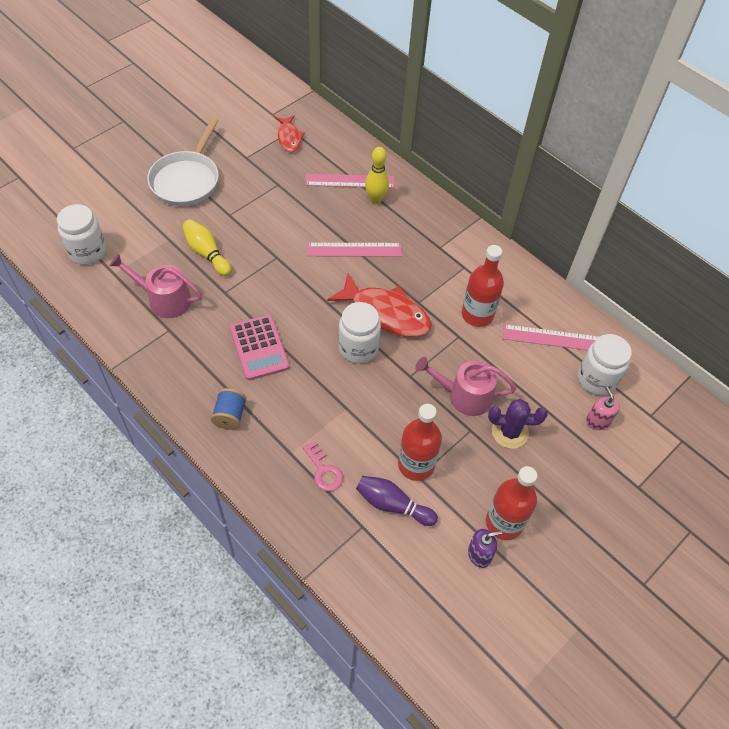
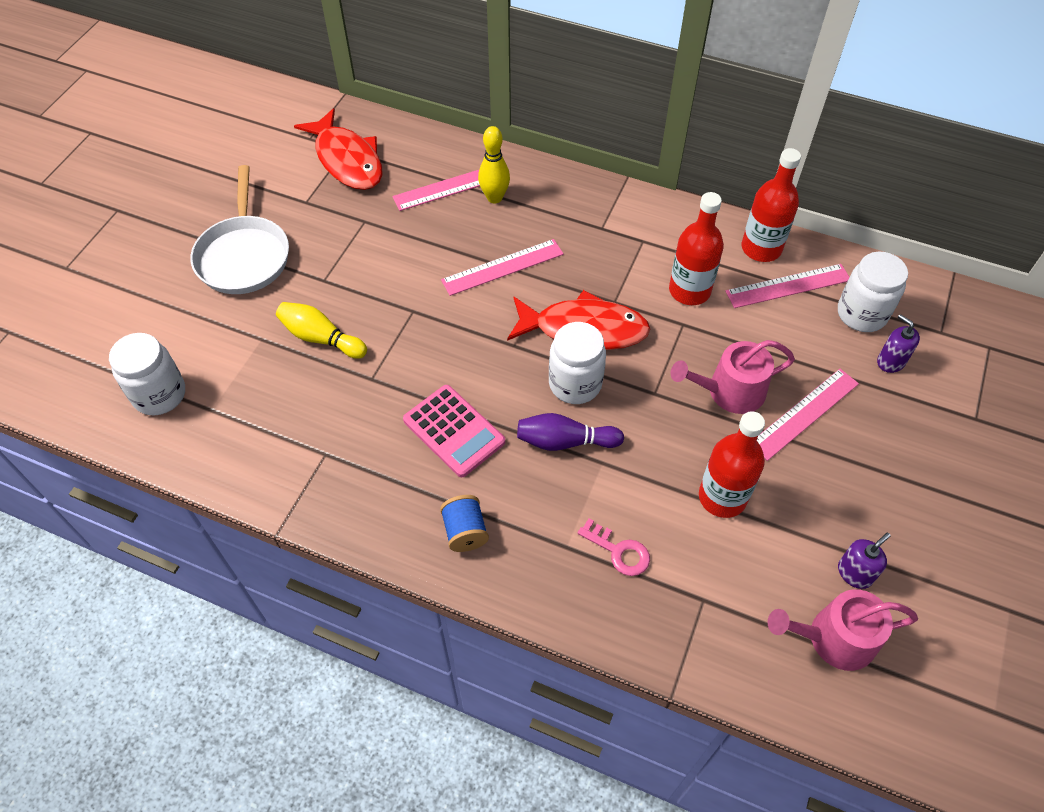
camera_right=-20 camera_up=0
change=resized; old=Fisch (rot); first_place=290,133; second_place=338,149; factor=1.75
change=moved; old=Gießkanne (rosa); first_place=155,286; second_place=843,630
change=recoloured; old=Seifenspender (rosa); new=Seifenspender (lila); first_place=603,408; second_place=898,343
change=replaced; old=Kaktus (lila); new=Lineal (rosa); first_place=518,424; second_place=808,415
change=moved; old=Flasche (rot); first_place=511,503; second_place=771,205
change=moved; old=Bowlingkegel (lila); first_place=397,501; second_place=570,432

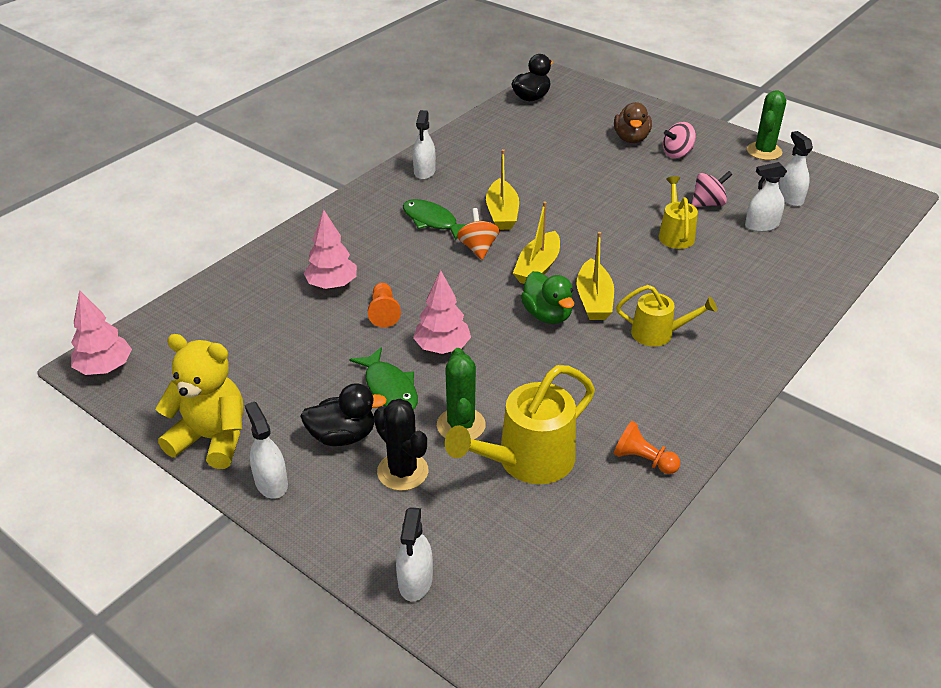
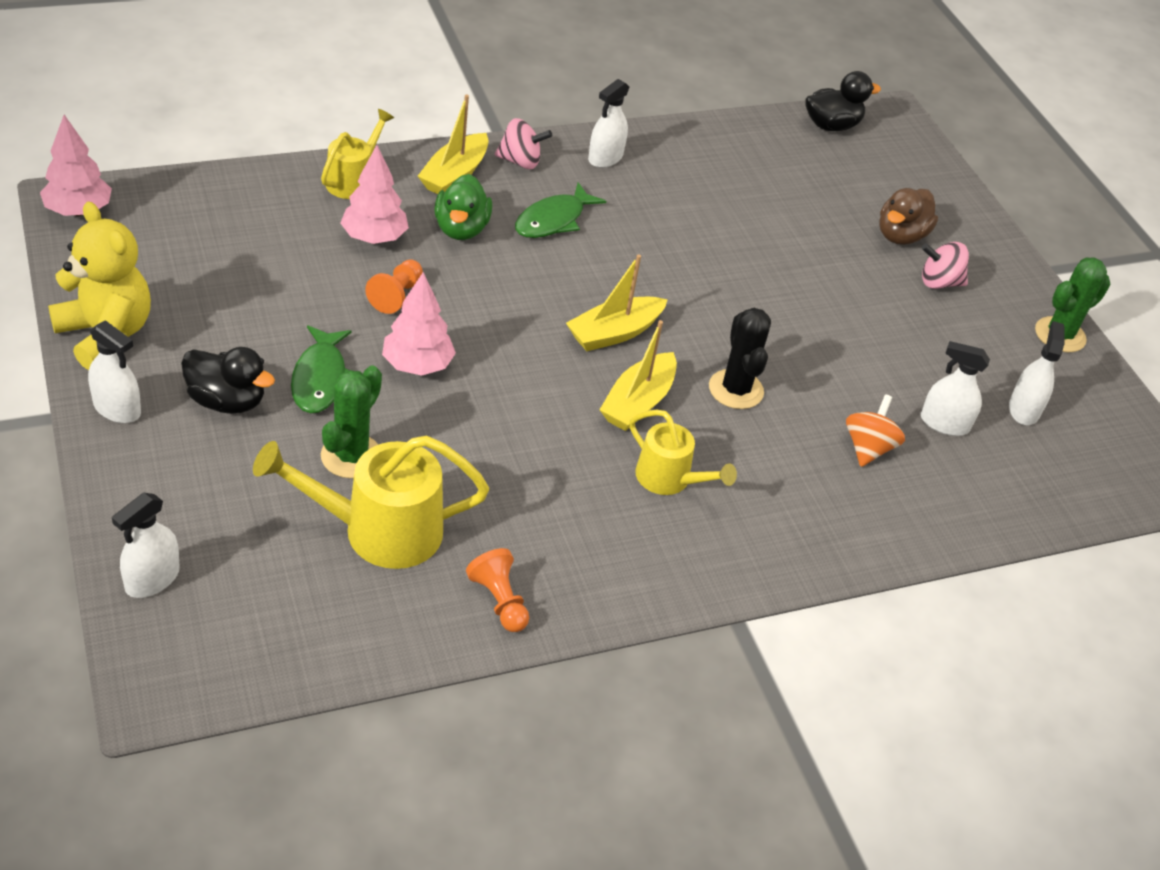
camera_right=25 camera_up=5
change=moved; old=Boot (gelb); first_place=502,189; second_place=453,144
change=moved; old=Kreisel (rosa); first_place=712,189; second_place=523,143
change=moved; old=Gießkanne (gelb); first_place=678,212; second_place=357,154
change=turned; old=Fisch (grün); first_place=435,219; second_place=560,210; degrees=-120
change=moved; old=Kreisel (orange); first_place=478,233; second_place=875,430
change=moved; old=Ente (grün); first_place=547,297; second_place=463,207
change=moved; old=Kaktus (schwarz); first_place=401,445; second_place=740,358
change=turned; old=Sprühflasche (weiß); first_place=266,450; second_place=114,371; degrees=120

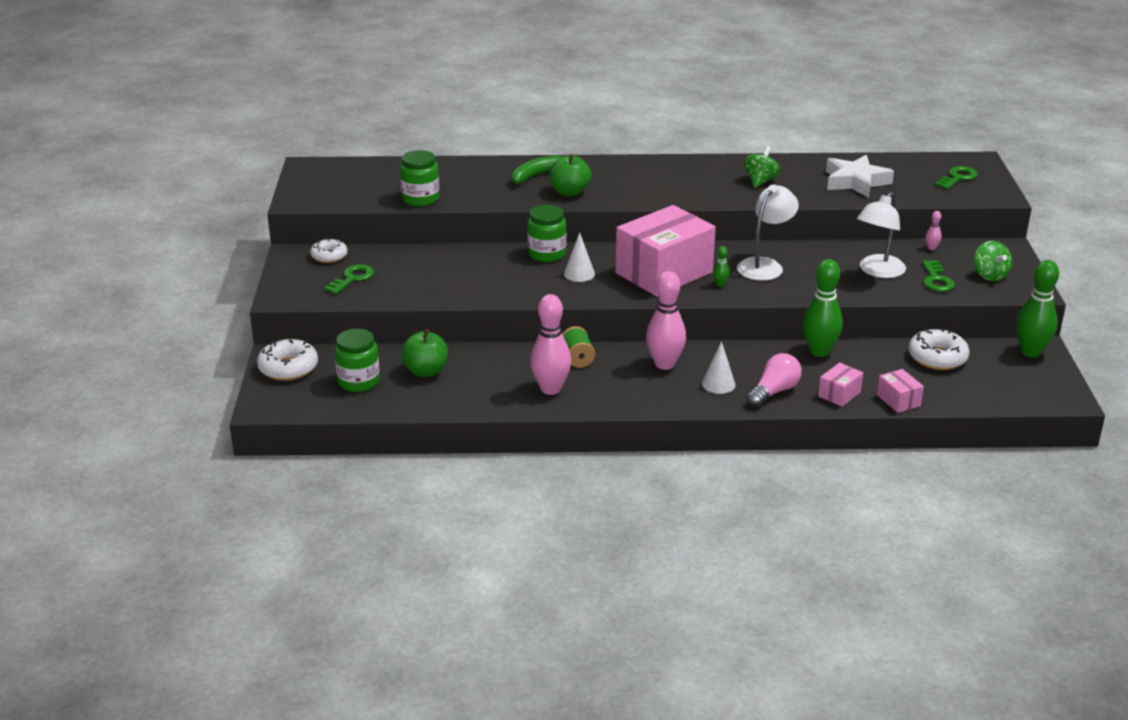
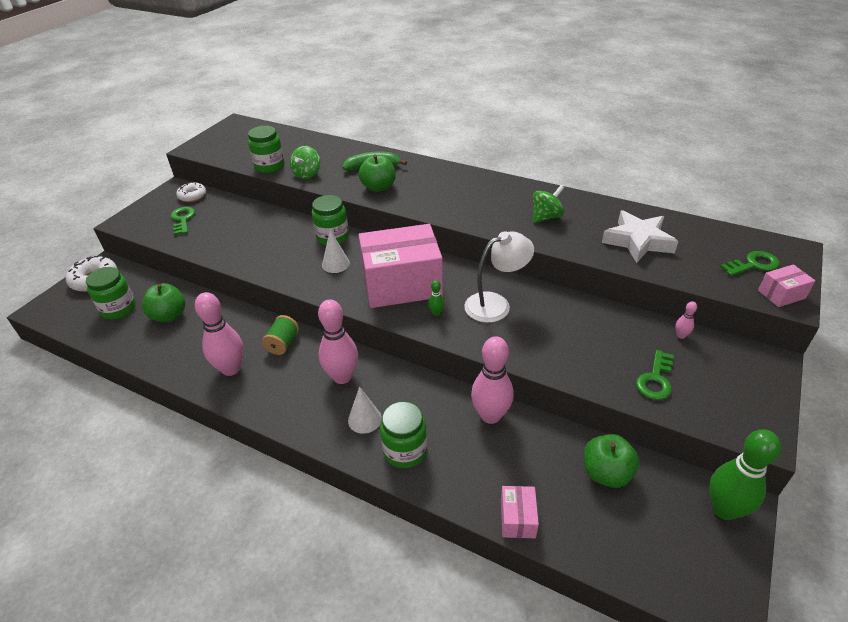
camera_right=30 camera_up=10
change=removed; old=Lampe (weiß); first_place=881,235
change=moved; old=Kreisel (grün); first_place=993,261; second_place=305,162
change=recoloured; old=Bowlingkegel (grün); new=Bowlingkegel (rosa); first_place=823,308; second_place=492,380
change=turned; old=Schlüssel (grün); first_place=349,279; second_place=183,221; degrees=-75
change=replaced; old=Donut (weiß); new=Apfel (grün); first_place=939,349; second_place=611,461
change=replaced; old=Glühbirne (rosa); new=Einmachglas (grün); first_place=774,380; second_place=403,434
change=moved; old=Schachtel (rosa); first_place=840,385; second_place=786,285

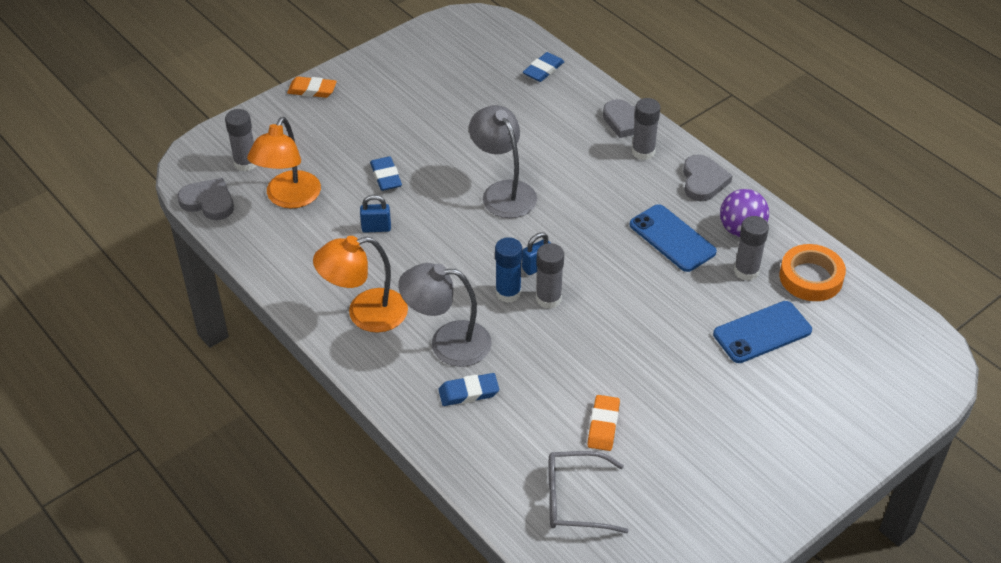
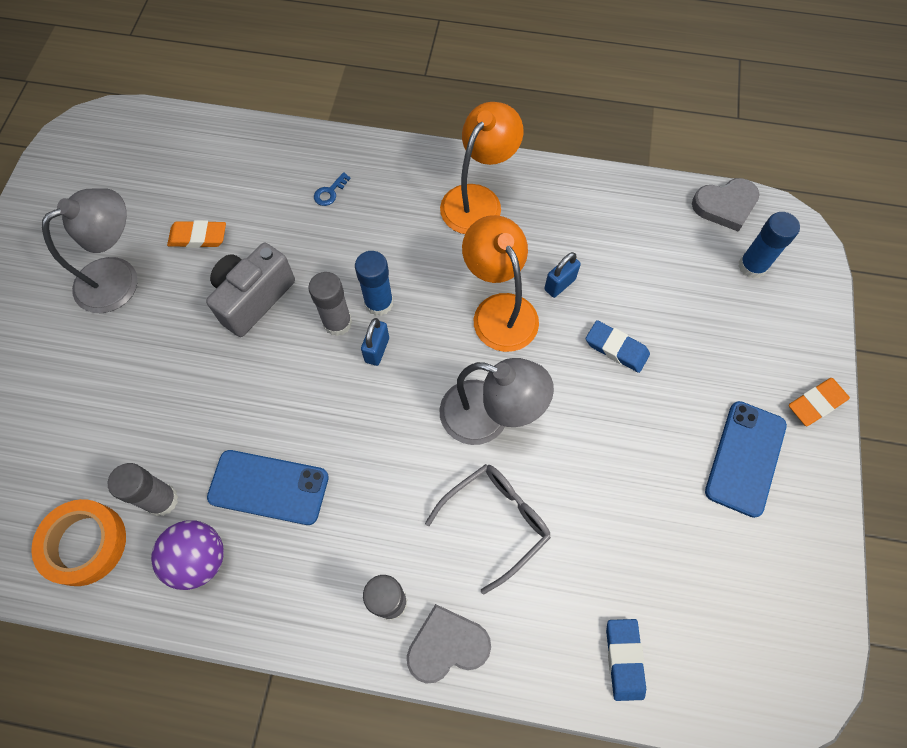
camera_right=140 camera_up=20
change=recoloured; old=Klebestift (grau); new=Klebestift (blau); first_place=241,140; second_place=769,245
change=moved; old=Lampe (orange); first_place=284,162; second_place=500,283
change=removed; old=Herz (grau); first_place=708,177
change=moved; old=Lampe (grau); first_place=445,315; second_place=90,250
change=moved; old=Handy (blau); first_place=762,332; second_place=746,459
change=replaced; old=Radiergummi (blau); new=Schlüssel (blau); first_place=468,389; second_place=332,189
change=turned; old=Radiergummi (orange); first_place=603,423; second_place=196,234; degrees=-60
change=moved; old=Brille (grau); first_place=588,492; second_place=488,529
change=added; new=Kamera (grau); second_place=250,290

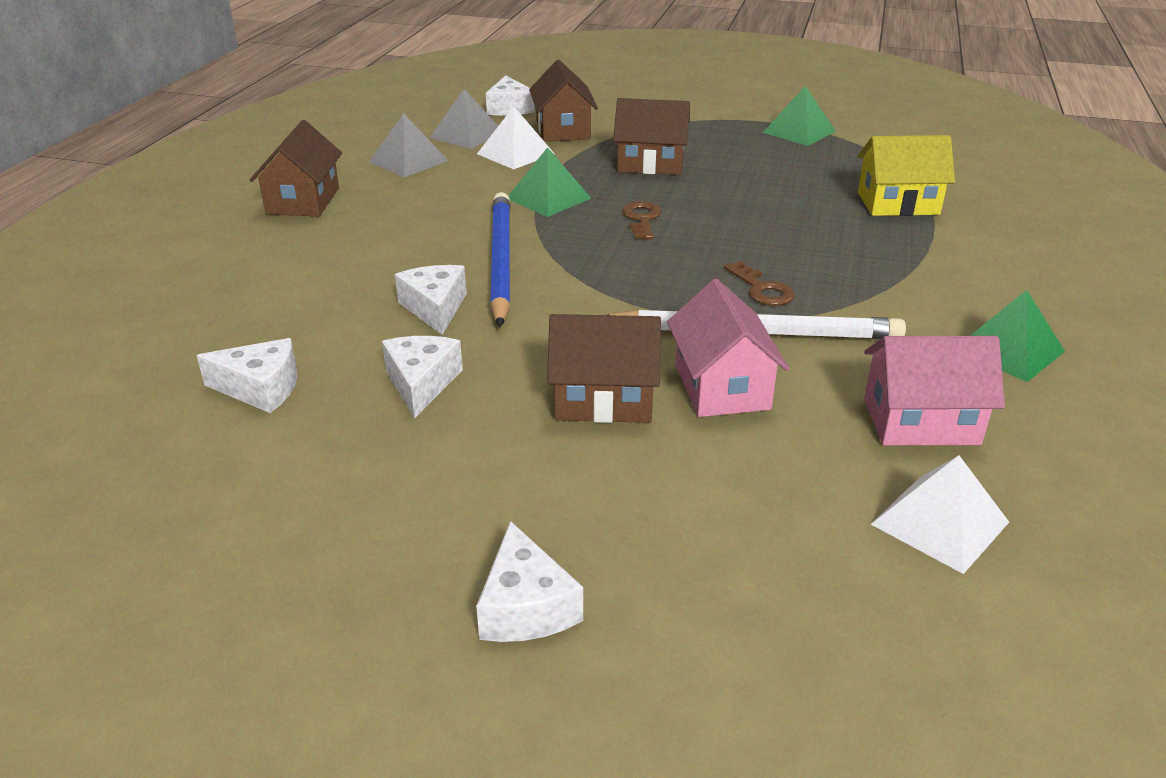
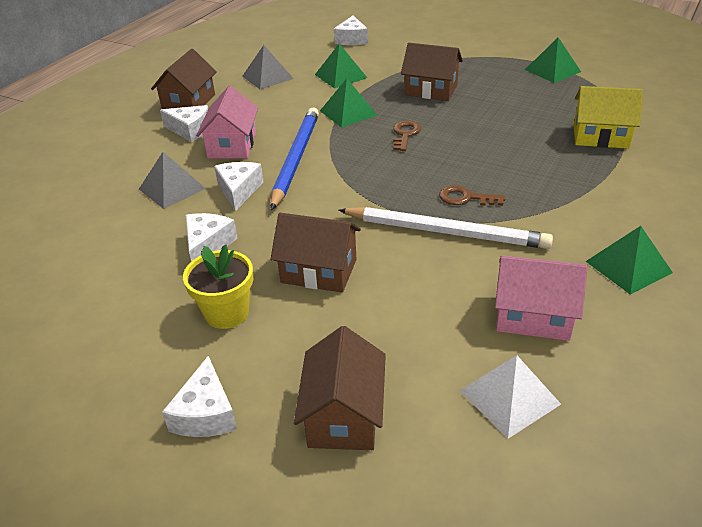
camera_right=15 camera_up=5
change=moved; old=Haus (braun); first_place=563,101; second_place=340,388
change=moved; old=Pyramide (grau); first_place=464,119; second_place=172,180
change=recoloured; old=Pyramide (weiß); new=Pyramide (grün); first_place=515,137; second_place=341,66
change=turned; old=Schlüssel (braun); first_place=759,283; second_place=472,195; degrees=120
change=moved; old=Haus (rosa); first_place=728,348; second_place=227,122
change=moved; old=Käse (weiß); first_place=246,375; second_place=184,123
change=added; new=Blumentopf (gelb); second_place=218,287

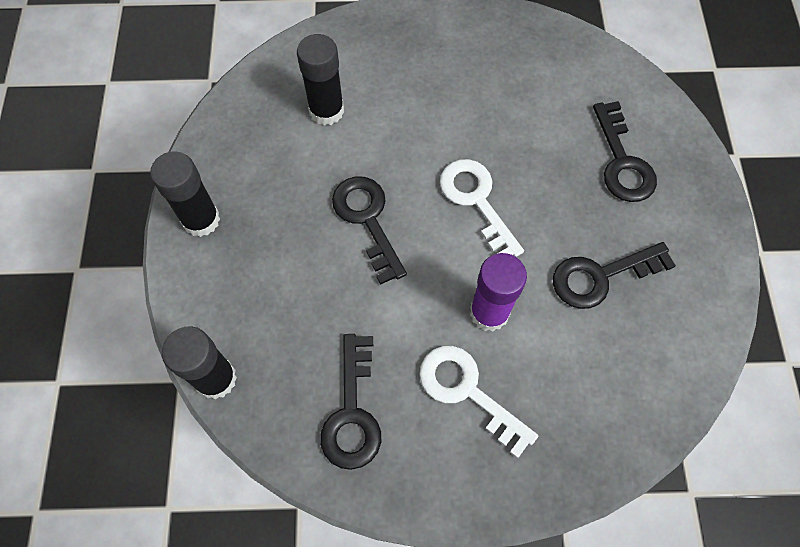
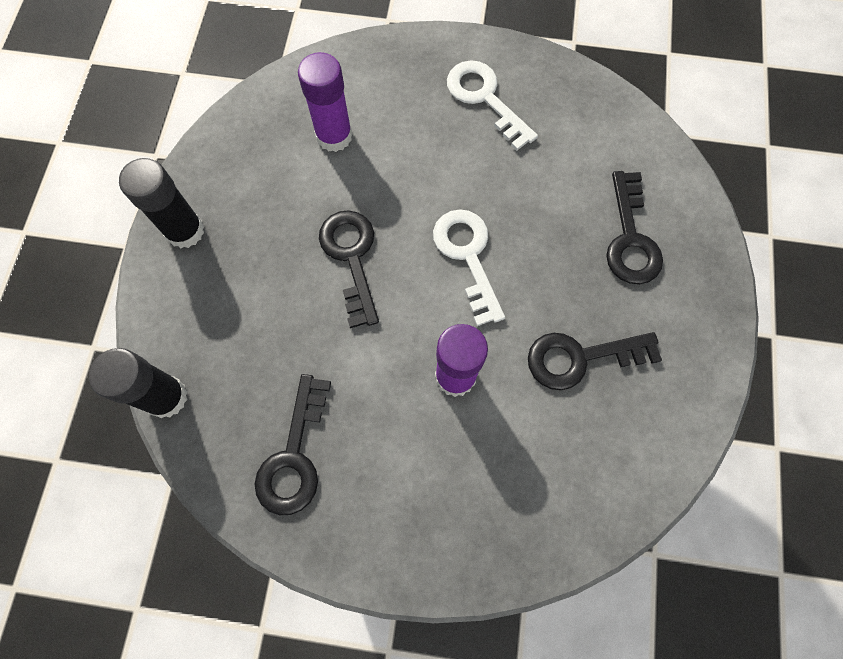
camera_right=10 camera_up=5
change=recoloured; old=Klebestift (schwarz); new=Klebestift (lila); first_place=320,80; second_place=325,102
change=moved; old=Schlüssel (weiß); first_place=478,402; second_place=492,105

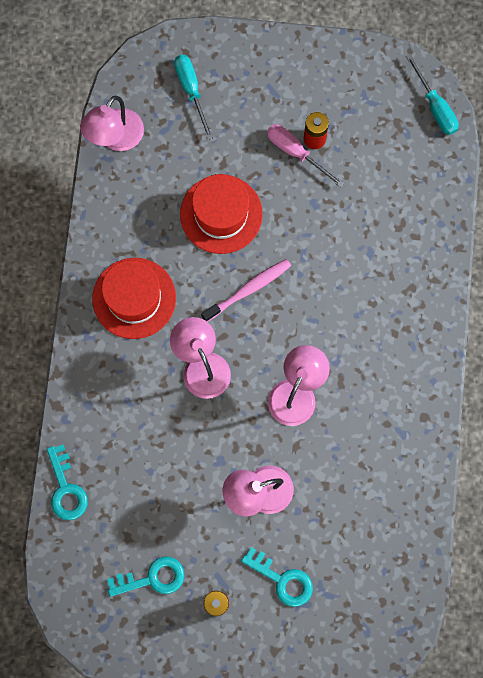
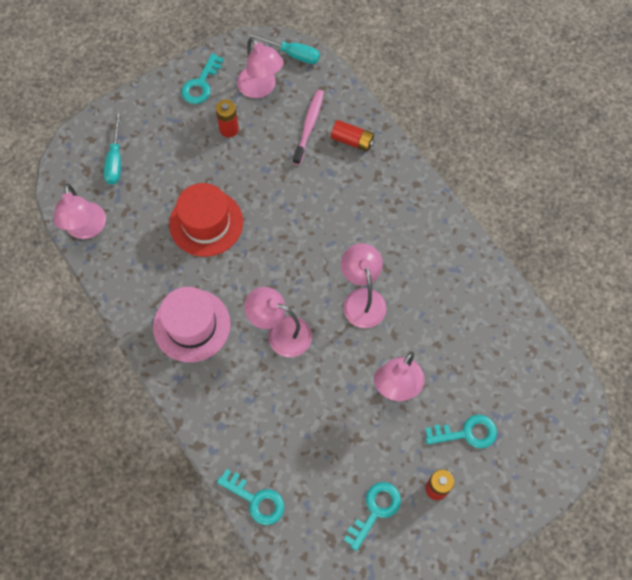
camera_right=-40 camera_up=-10
change=turned; old=Schraubenzieher (türkis); first_place=193,97; second_place=112,148; degrees=-120
change=removed; old=Schraubenzieher (rosa); first_place=305,155
change=recoloured; old=Hut (rot); new=Hut (rosa); first_place=134,298; second_place=192,324
change=moved; old=Zahnbürste (rosa); first_place=246,290; second_place=308,127
change=added; new=Lampe (rosa); second_place=260,67
change=added; new=Schlüssel (türkis); second_place=202,78
change=added; new=Batterie (rot); second_place=353,136

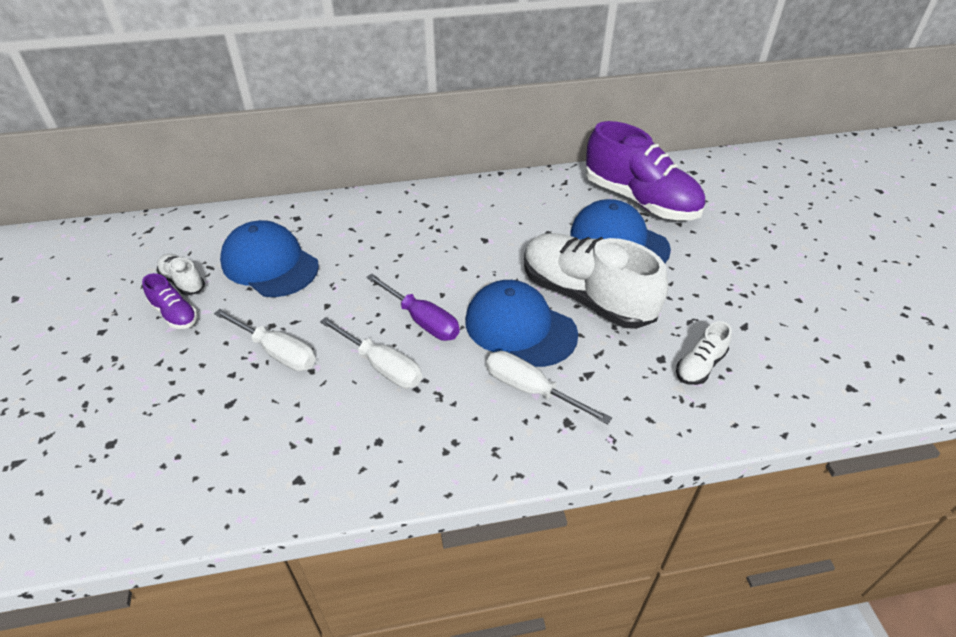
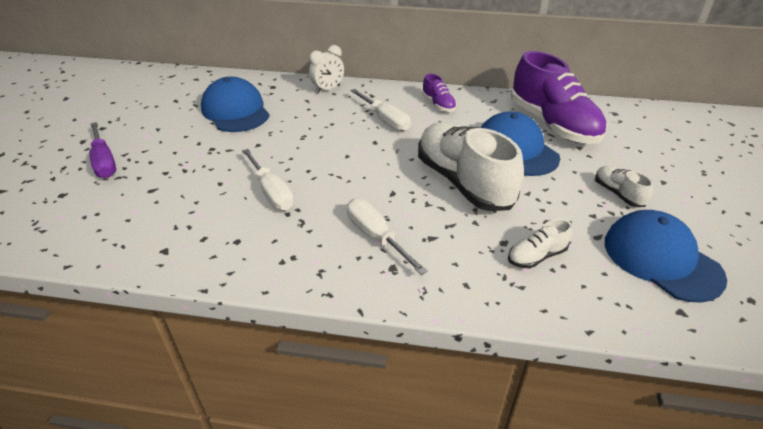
camera_right=20 camera_up=-5
change=moved; old=Schuh (weiß); first_place=180,274; second_place=624,186
change=moved; old=Schuh (lila); first_place=170,301; second_place=439,93
change=moved; old=Schraubenzieher (lila); first_place=413,307; second_place=103,150
change=moved; old=Kappe (blau); first_place=521,323; second_place=666,256
change=moved; old=Schraubenzieher (weiß); first_place=265,340; second_place=380,110
change=added; new=Wecker (weiß); second_place=326,69

